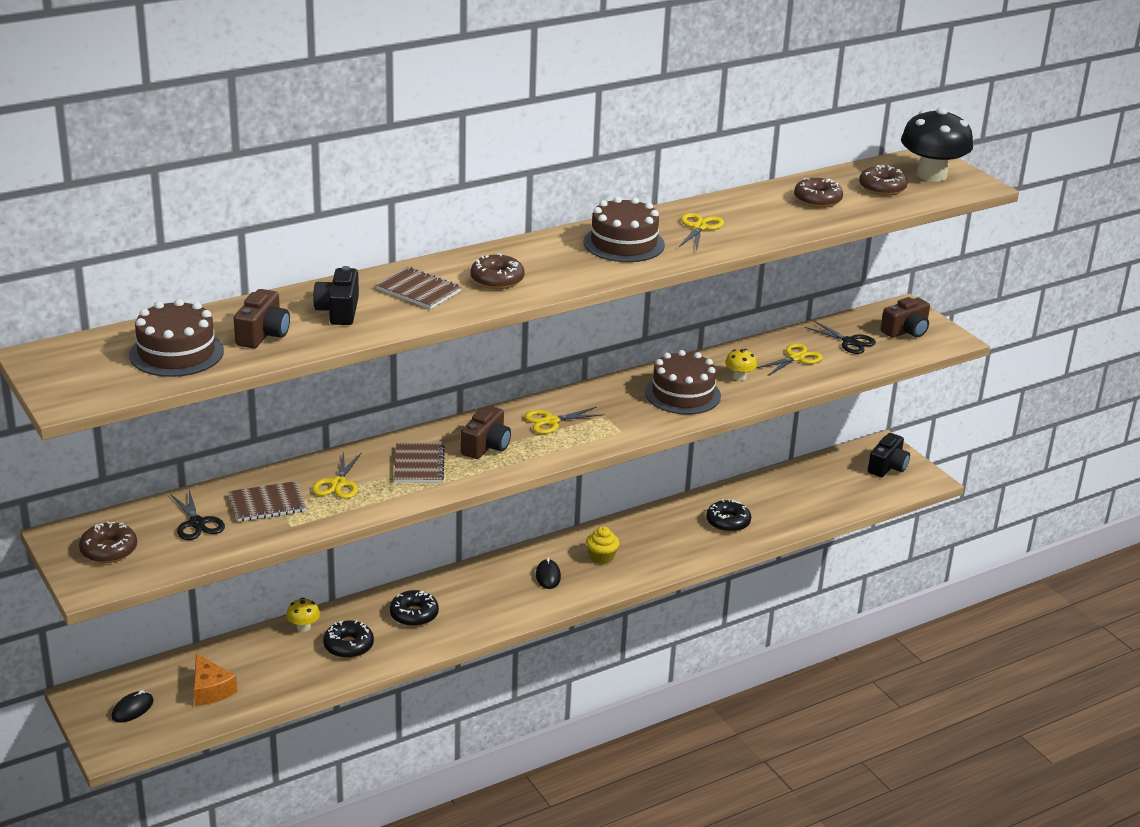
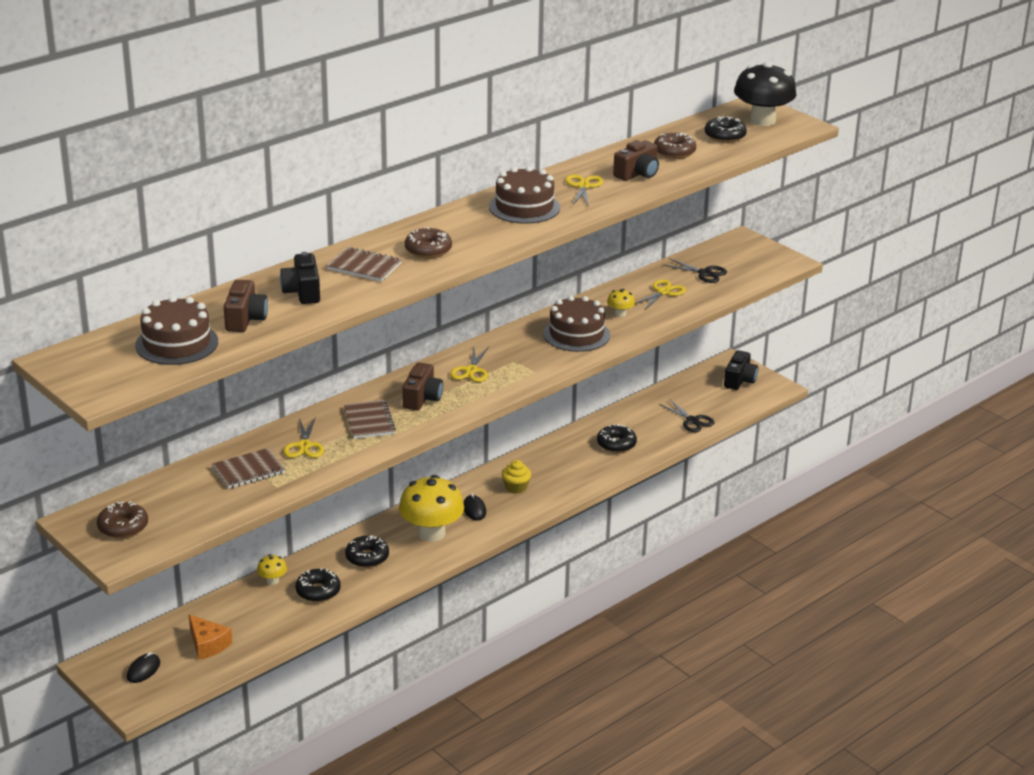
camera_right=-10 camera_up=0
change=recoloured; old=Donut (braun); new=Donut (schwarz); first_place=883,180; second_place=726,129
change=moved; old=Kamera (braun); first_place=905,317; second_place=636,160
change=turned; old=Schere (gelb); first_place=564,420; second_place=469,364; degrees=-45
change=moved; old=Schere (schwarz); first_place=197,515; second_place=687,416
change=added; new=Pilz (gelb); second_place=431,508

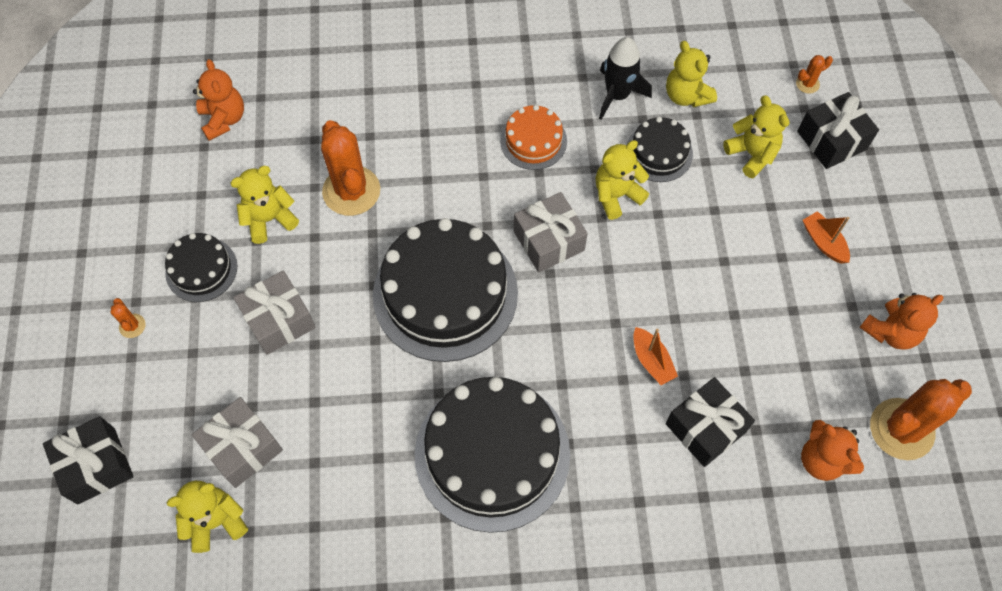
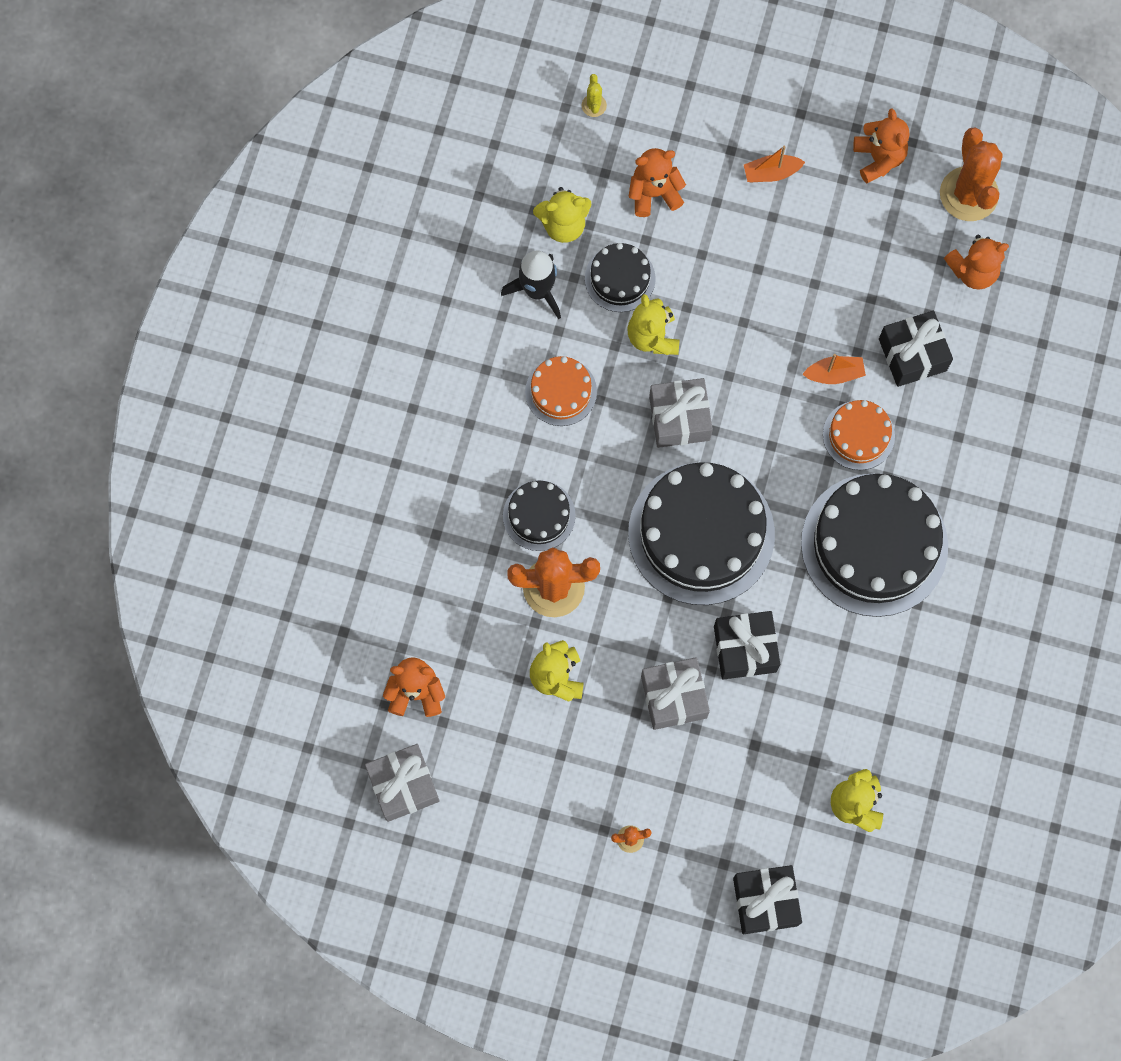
camera_right=-70 camera_up=10
change=recoloured; old=Kaktus (orange); new=Kaktus (gelb); first_place=814,74; second_place=594,95
change=moved; old=Geschenk (schwarz); first_place=838,130; second_place=747,645
change=recoloured; old=Teddybär (gelb); new=Teddybär (orange); first_place=756,136; second_place=657,182
change=moved; old=Kuchen (schwarz); first_place=201,267; second_place=539,515
change=moved; old=Geschenk (grau); first_place=237,442; second_place=402,783
change=added; new=Kuchen (orange); second_place=859,435

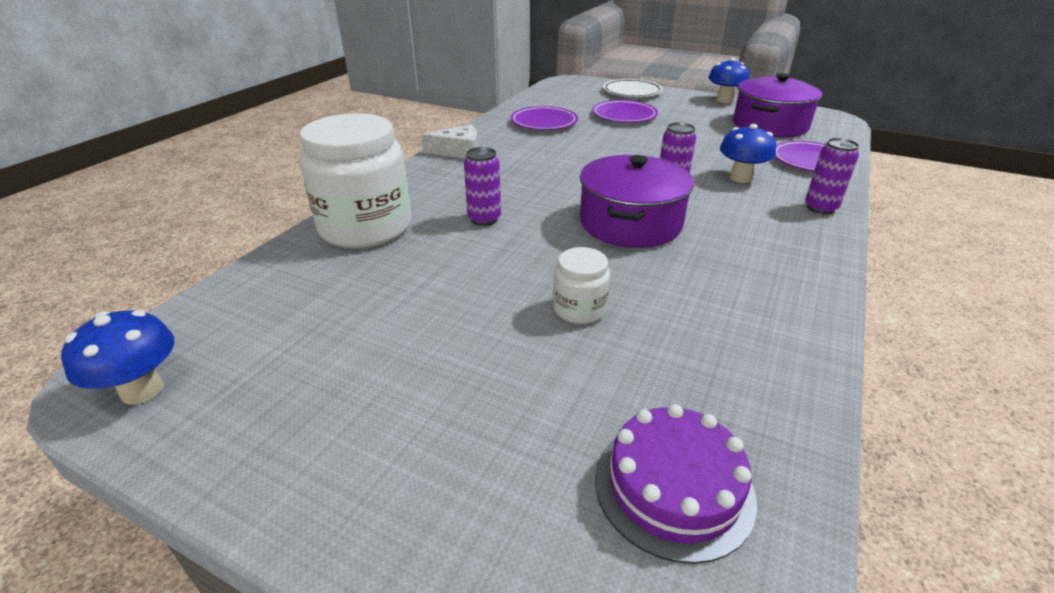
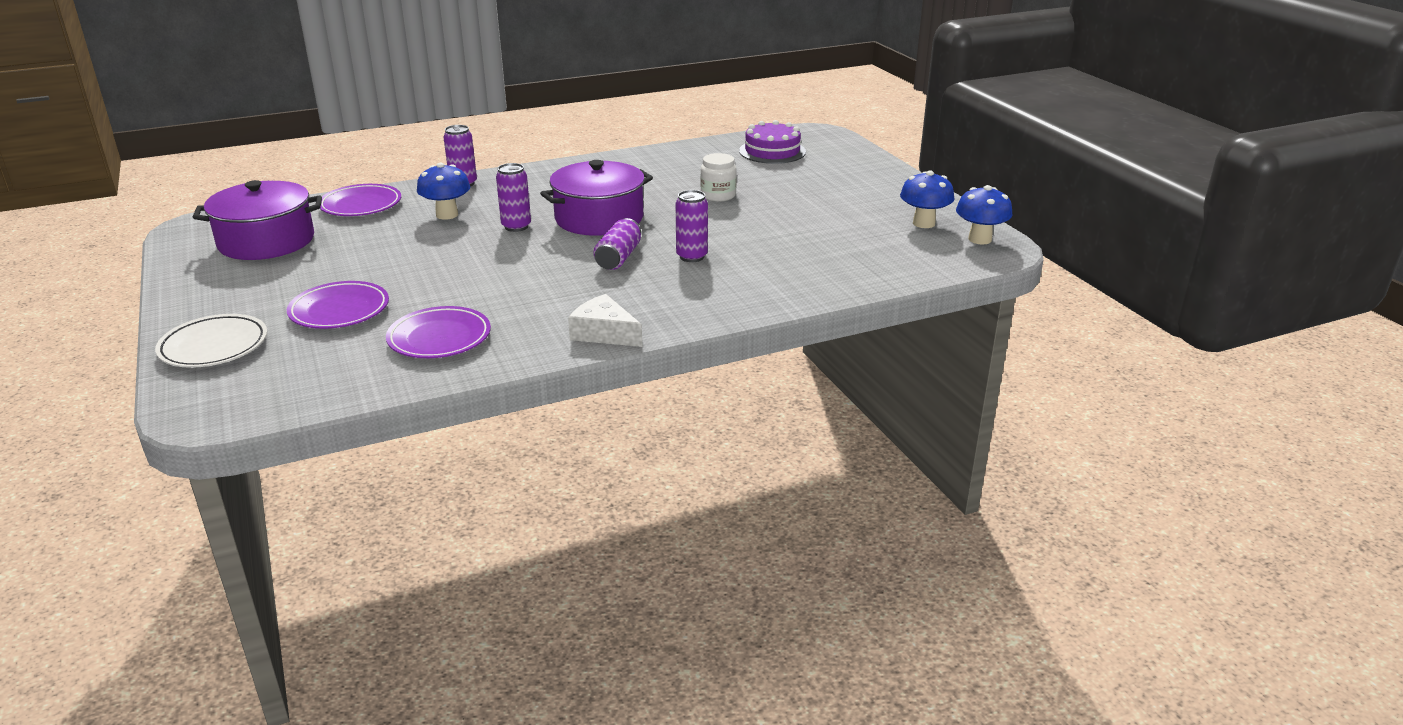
camera_right=-140 camera_up=-5
change=moved; old=Pilz (blau); first_place=728,80; second_place=927,199
change=removed; old=Einmachglas (weiß); first_place=355,181
change=added; new=Dose (lila); second_place=617,244

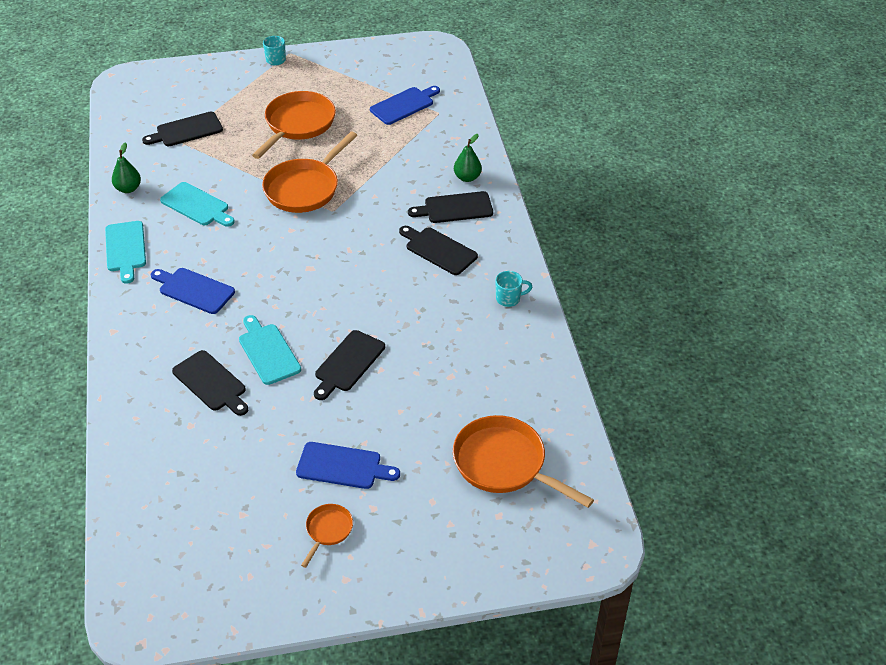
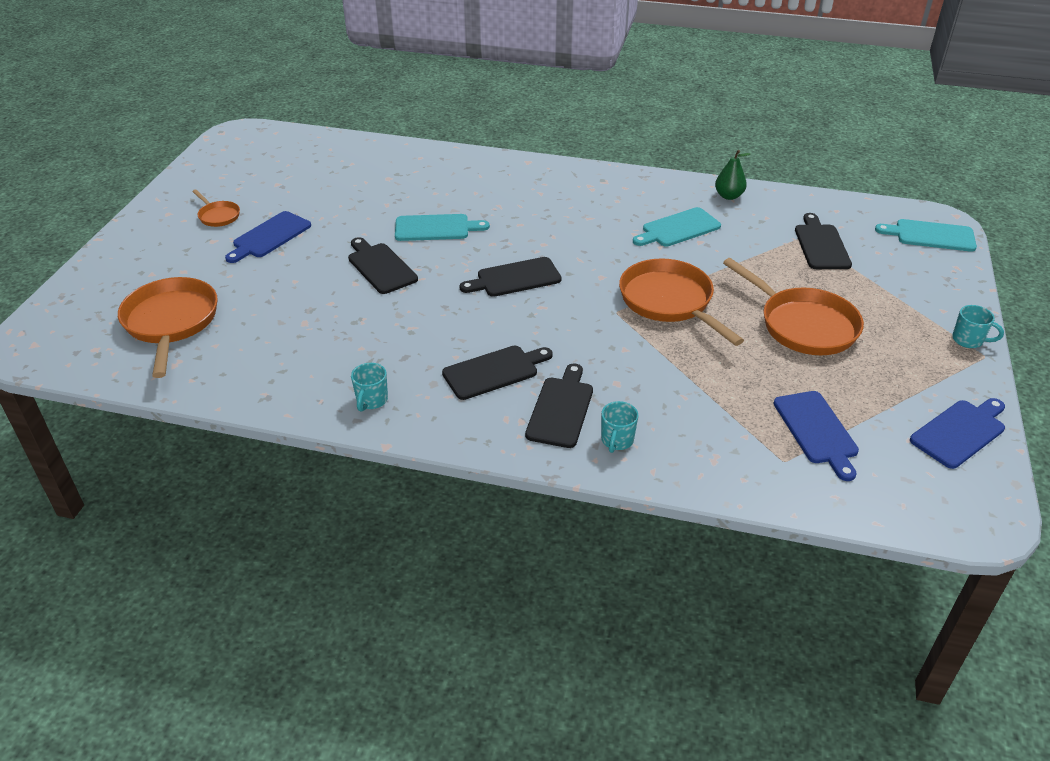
camera_right=115 camera_up=-5
change=replaced; old=Birne (grün); new=Tasse (türkis); first_place=468,158; second_place=620,427
change=moved; old=Schneidebrett (türkis); first_place=125,252; second_place=926,235
change=moved; old=Schneidebrett (blau); first_place=193,291; second_place=957,433
change=moved; old=Schneidebrett (schwarz); first_place=210,383; second_place=510,277
change=turned; old=Pfanne (orange); first_place=523,461; second_place=168,327; degrees=-75

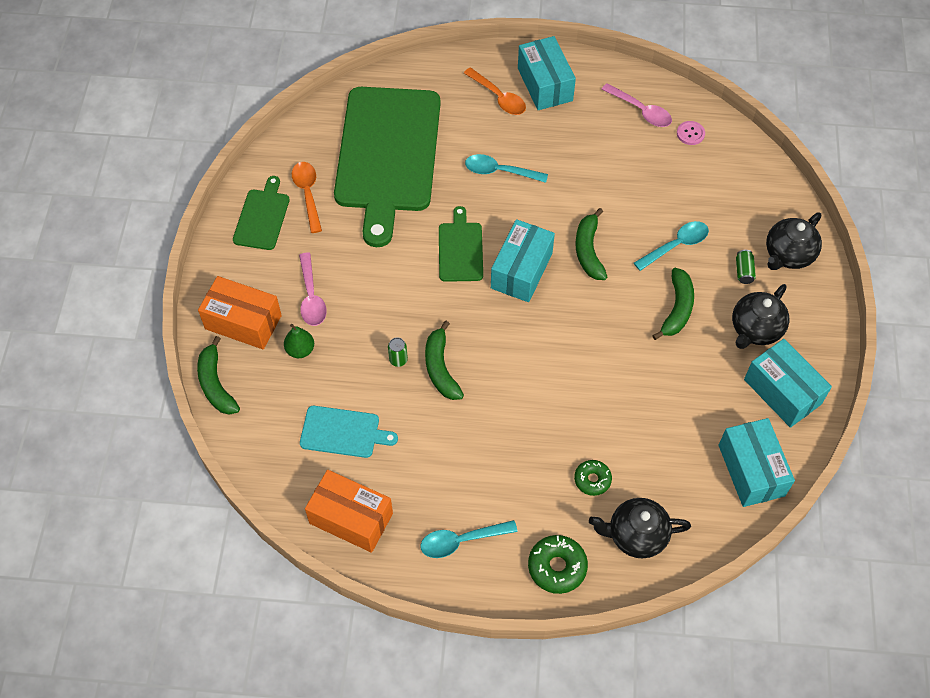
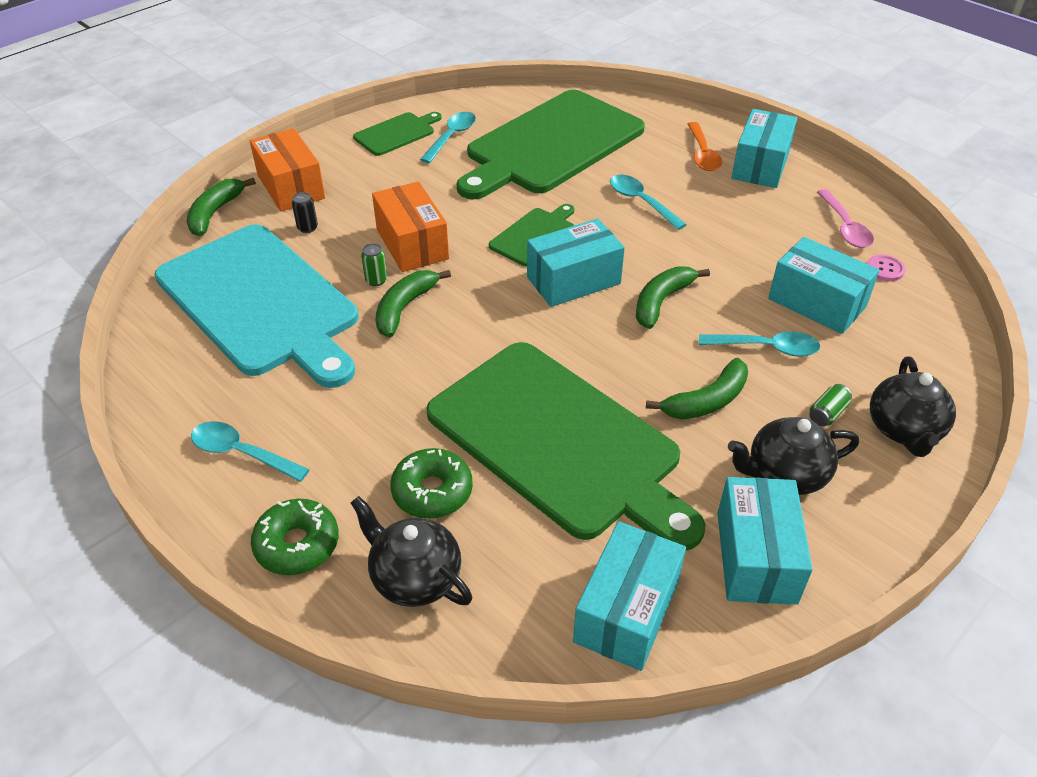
camera_right=40 camera_up=-15
change=recoloured; old=Löffel (orange); new=Löffel (türkis); first_place=307,197; second_place=448,137
change=turned; old=Teekanne (schwarz); first_place=794,241; second_place=913,407; degrees=-75
change=removed; old=Löffel (rosa); first_place=313,289
change=replaced; old=Birne (grün); new=Dose (schwarz); first_place=299,341; second_place=305,212
change=resized; old=Schneidebrett (türkis); first_place=349,432; second_place=256,306; factor=2.27
change=resized; old=Donut (grün); first_place=593,478; second_place=431,483; factor=1.53
change=moved; old=Schachtel (orange); first_place=349,511; second_place=410,226
change=added; new=Schachtel (türkis); second_place=824,285
change=added; new=Schneidebrett (grün); second_place=565,446

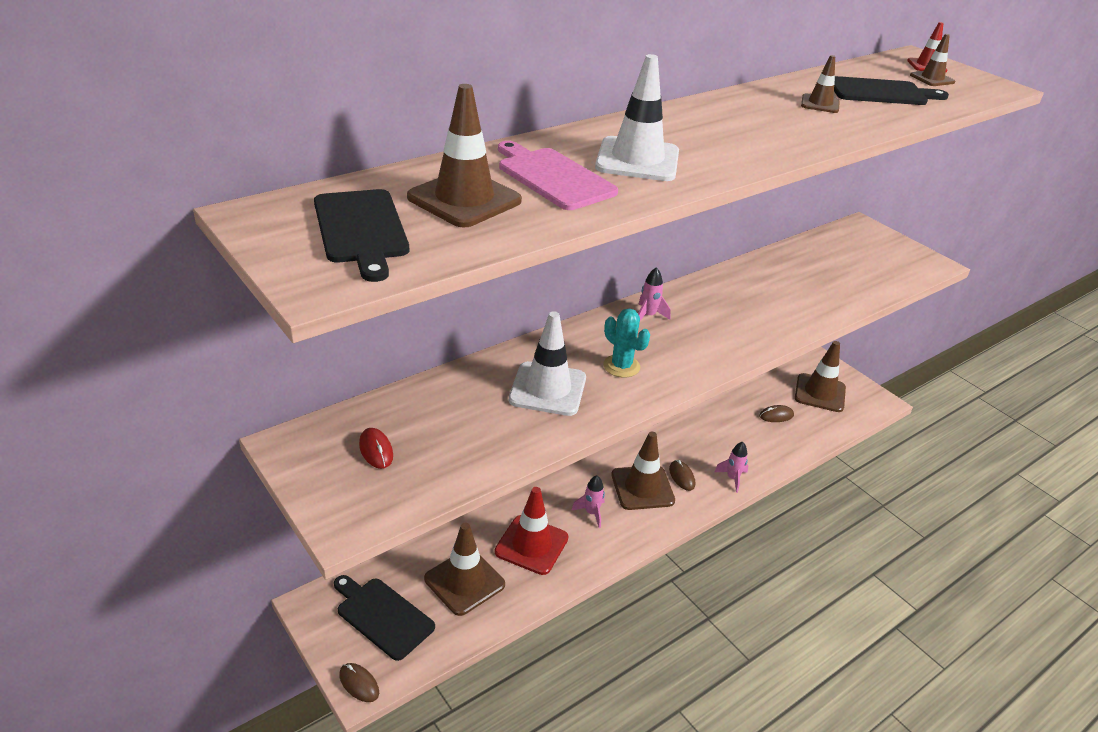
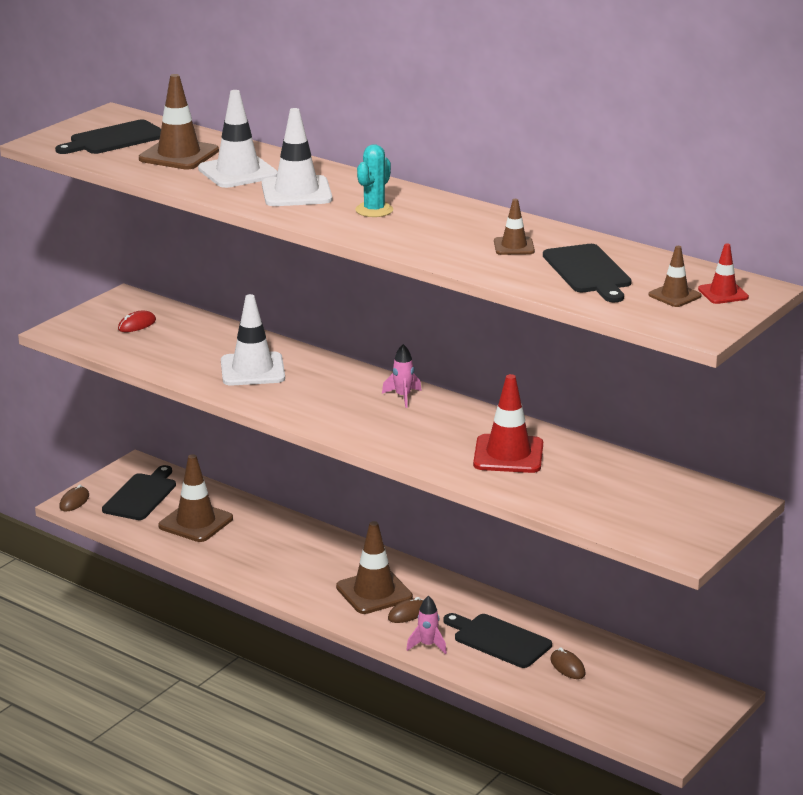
camera_right=75 camera_up=-10
change=replaced; old=Schneidebrett (rosa); new=Leitkegel (weiß); first_place=558,175; second_place=238,139
change=moved; old=Kaktus (türkis); first_place=626,343; second_place=374,180
change=removed; old=Leitkegel (braun); first_place=820,376
change=removed; old=Rakete (rosa); first_place=588,501
change=moved; old=Leitkegel (rot); first_place=532,531; second_place=508,423
change=added; new=Schneidebrett (schwarz); second_place=497,640

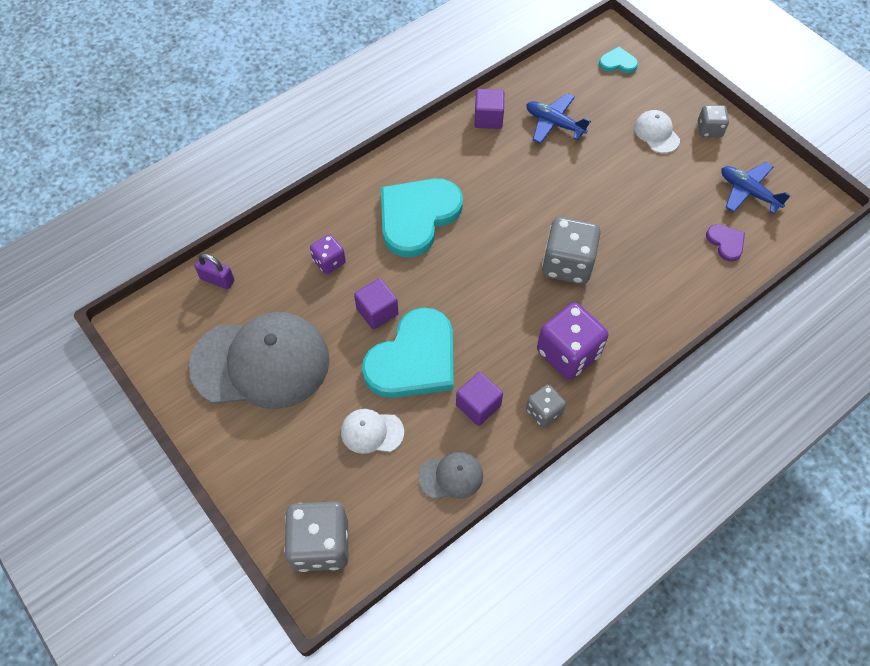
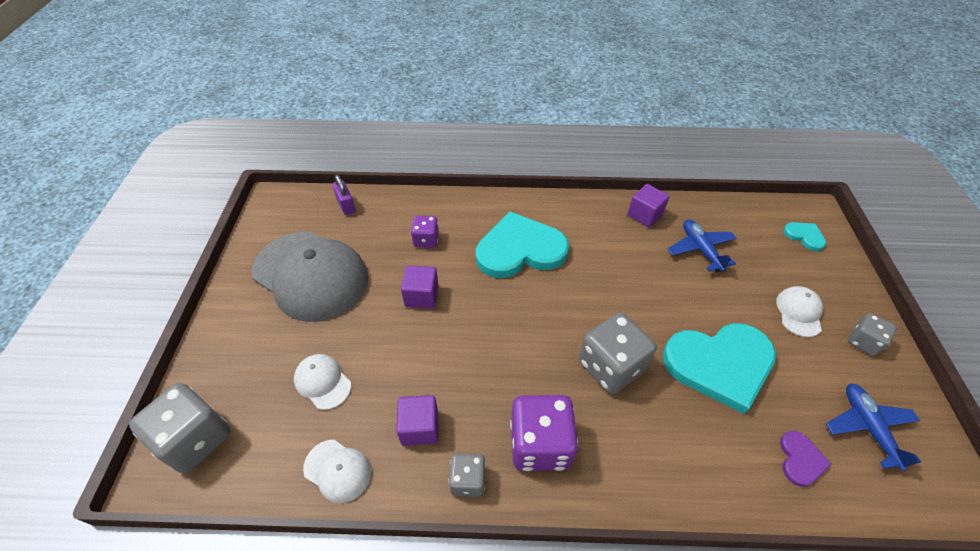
camera_right=40 camera_up=-10
change=moved; old=Herz (türkis); first_place=407,352; second_place=719,368
change=recoloured; old=Kappe (grau); new=Kappe (weiß); first_place=450,475; second_place=337,471

